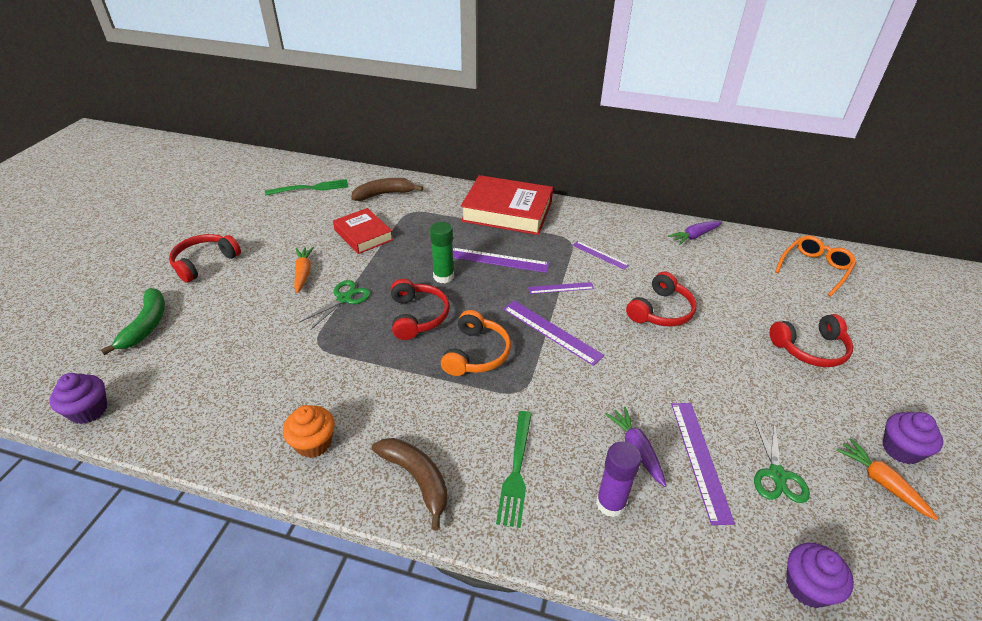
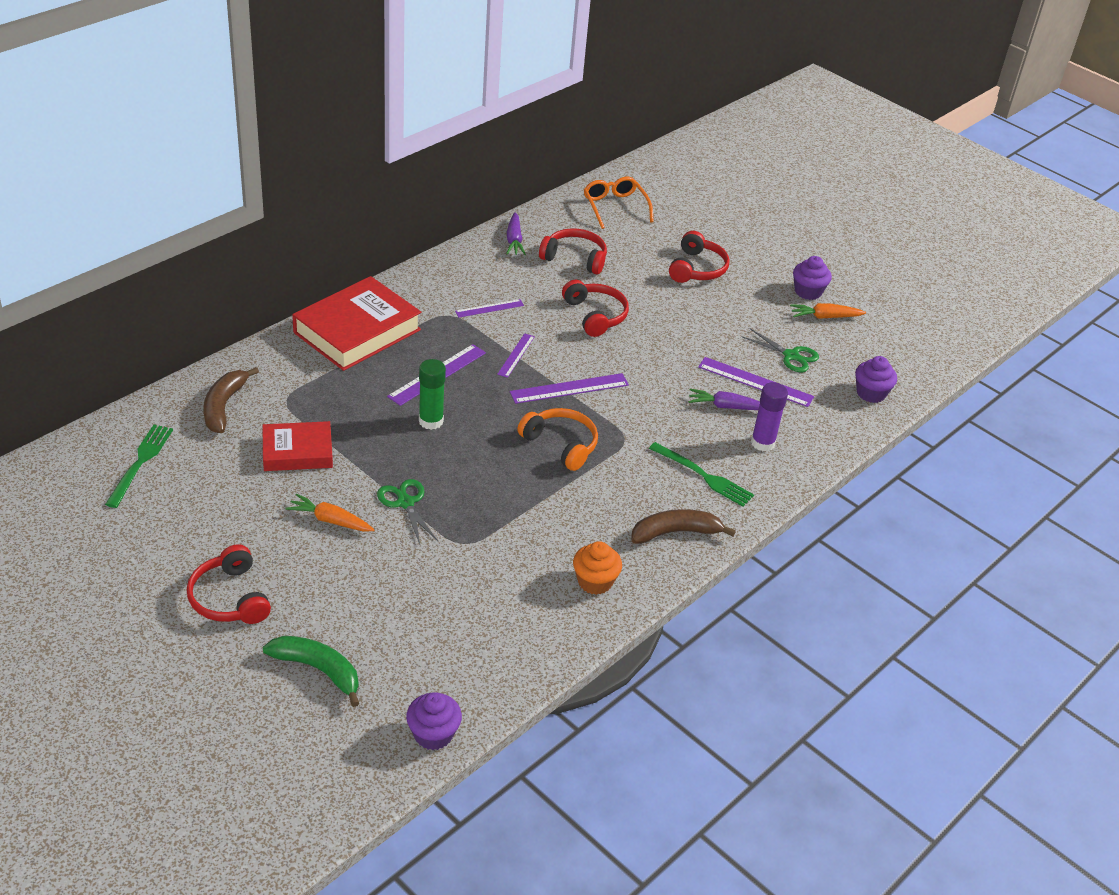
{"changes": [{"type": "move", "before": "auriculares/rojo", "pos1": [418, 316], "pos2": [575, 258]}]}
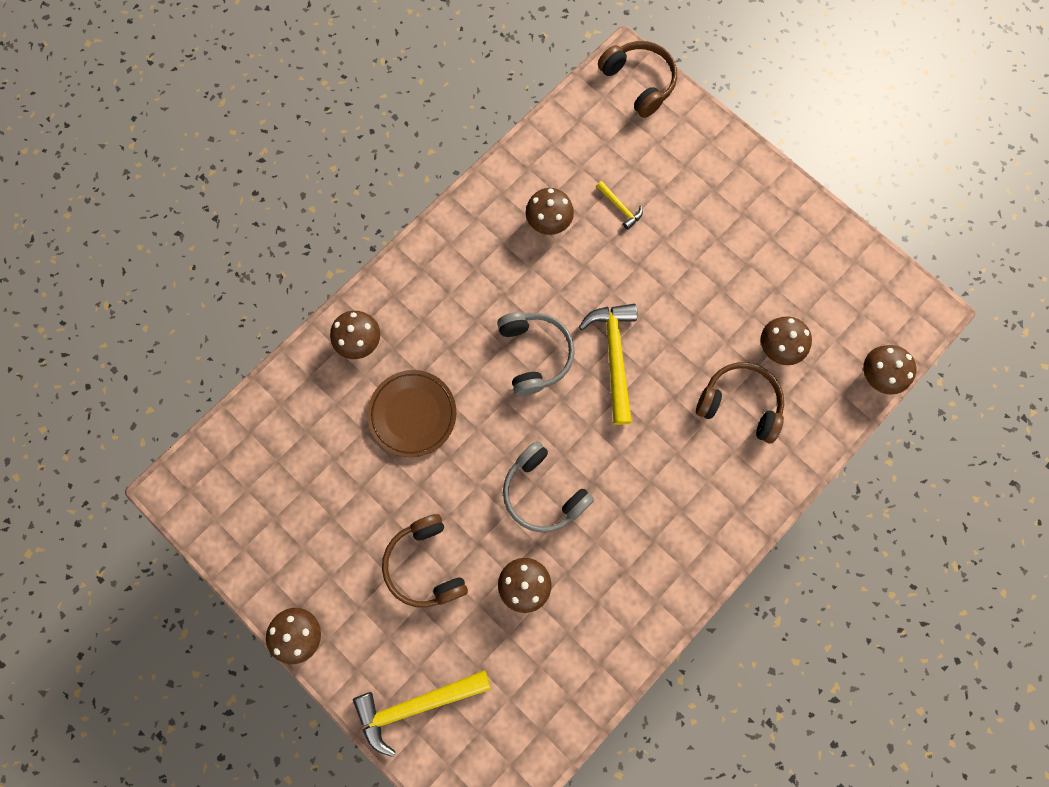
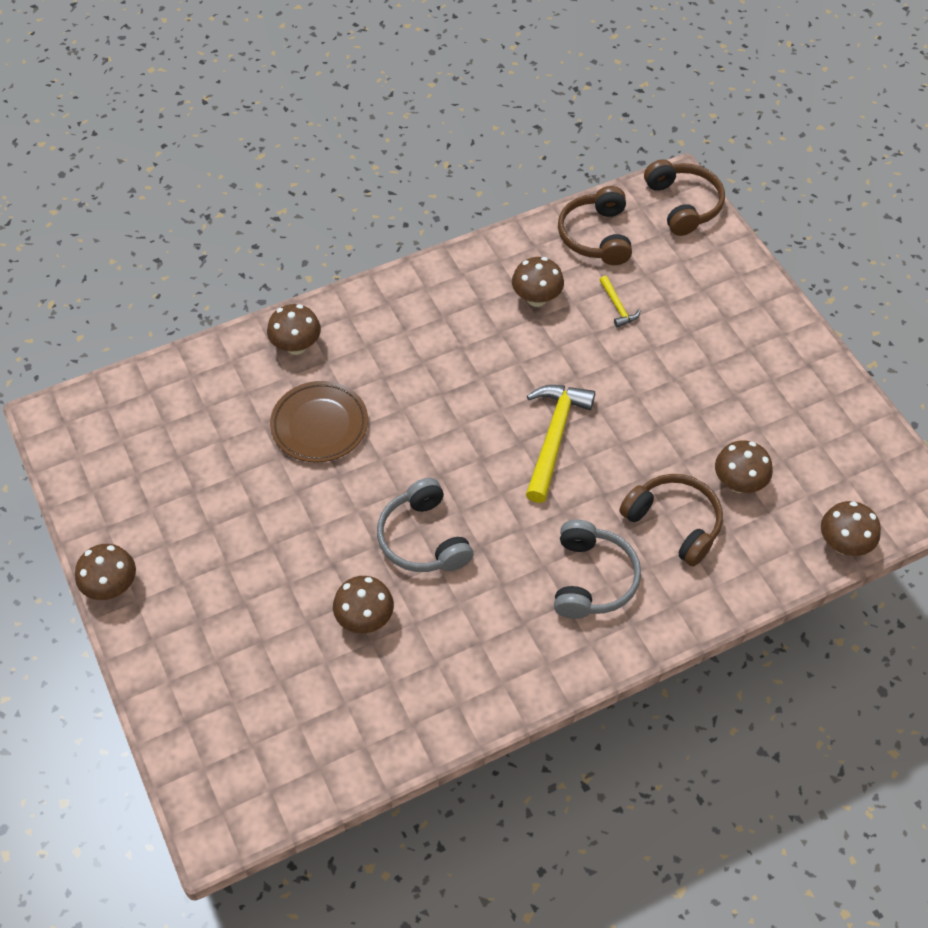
{"changes": [{"type": "delete", "before": "martillo/amarillo", "pos1": [416, 705]}, {"type": "move", "before": "auriculares/marrón", "pos1": [426, 564], "pos2": [596, 236]}, {"type": "move", "before": "auriculares/gris", "pos1": [534, 354], "pos2": [592, 579]}]}
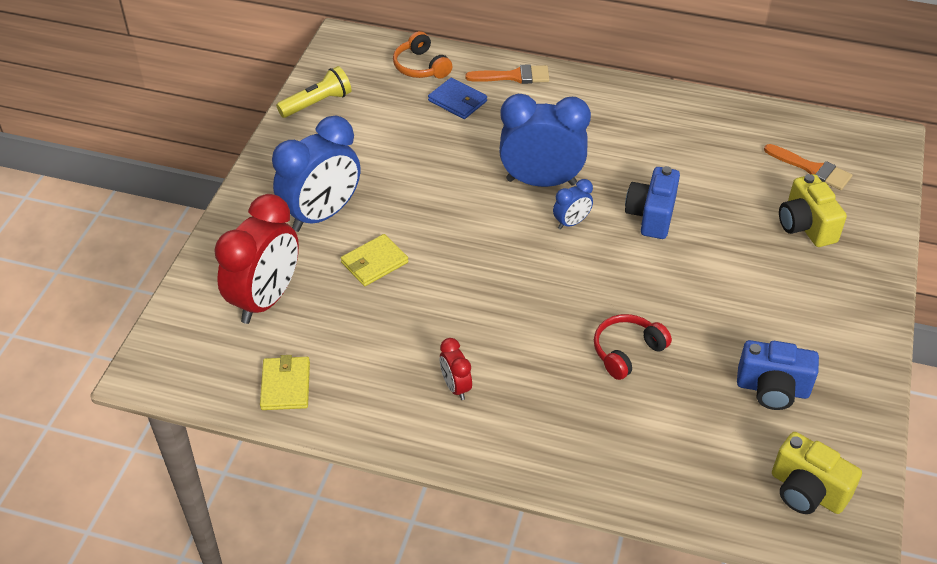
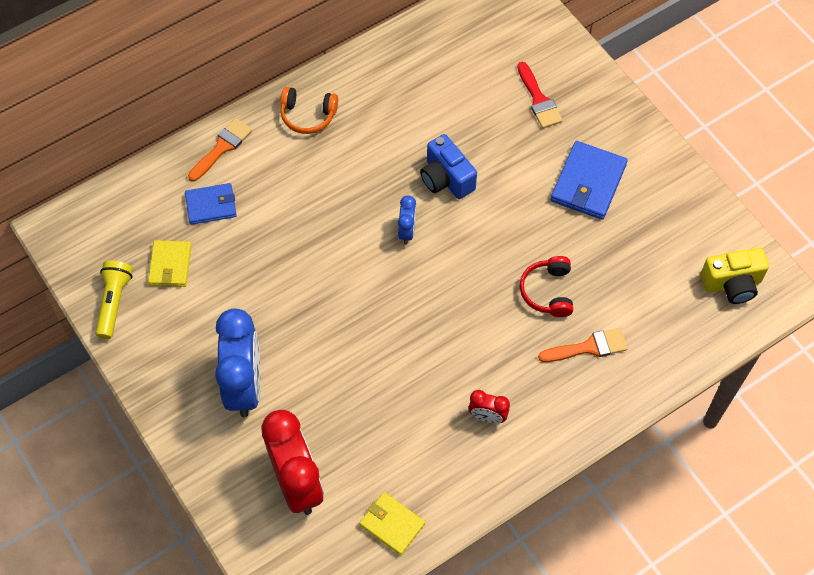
{"changes": [{"type": "move", "before": "cartera/amarillo", "pos1": [374, 262], "pos2": [170, 265]}, {"type": "move", "before": "auriculares/naranja", "pos1": [421, 66], "pos2": [308, 115]}, {"type": "delete", "before": "despertador/azul", "pos1": [541, 182]}, {"type": "delete", "before": "cámara/azul", "pos1": [772, 389]}, {"type": "move", "before": "pincel/naranja", "pos1": [812, 169], "pos2": [588, 347]}, {"type": "replace", "before": "cámara/amarillo", "after": "pincel/rojo", "pos1": [806, 226], "pos2": [539, 100]}, {"type": "insert", "after": "cartera/azul", "pos2": [588, 183]}]}
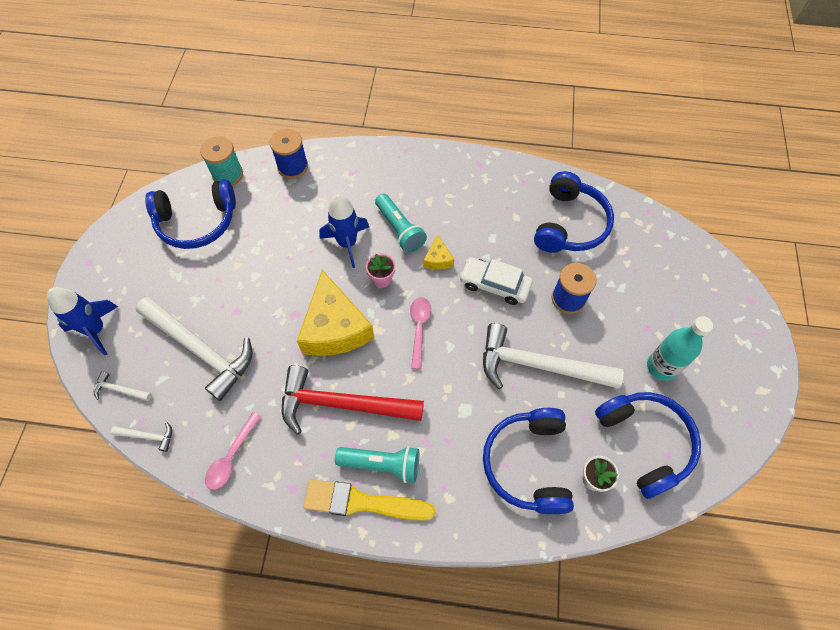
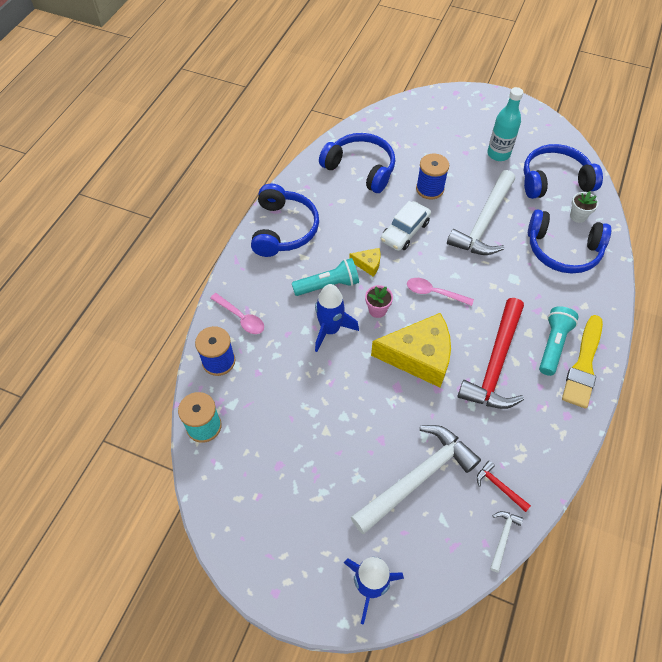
{"changes": [{"type": "delete", "before": "martillo/blanco", "pos1": [120, 390]}, {"type": "move", "before": "auriculares/azul", "pos1": [197, 222], "pos2": [283, 229]}, {"type": "move", "before": "cuchara/rosa", "pos1": [231, 456], "pos2": [241, 318]}, {"type": "insert", "after": "martillo/rojo", "pos2": [499, 486]}]}
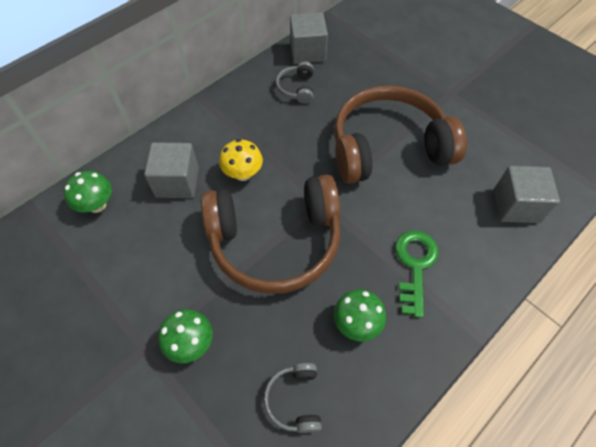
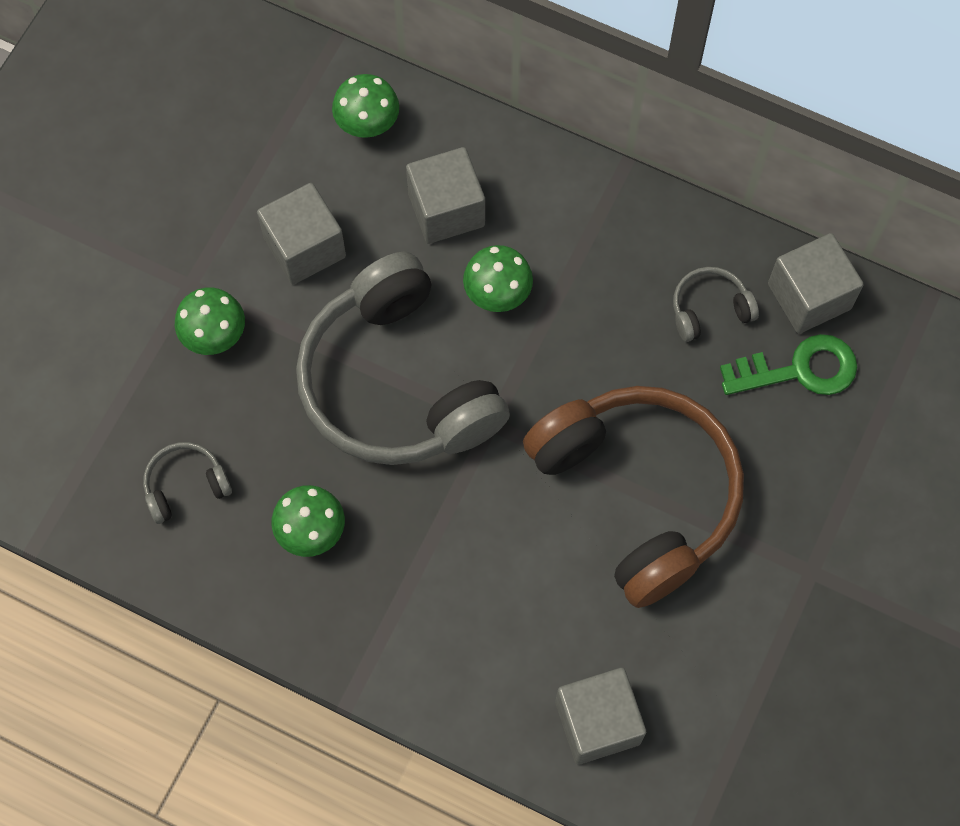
{"changes": [{"type": "recolor", "before": "auriculares/marrón", "after": "auriculares/gris", "pos1": [275, 242], "pos2": [397, 383]}, {"type": "recolor", "before": "seta/amarillo", "after": "seta/verde", "pos1": [243, 174], "pos2": [497, 294]}, {"type": "move", "before": "llave/verde", "pos1": [415, 265], "pos2": [799, 370]}, {"type": "insert", "after": "cubo/gris", "pos2": [305, 247]}]}
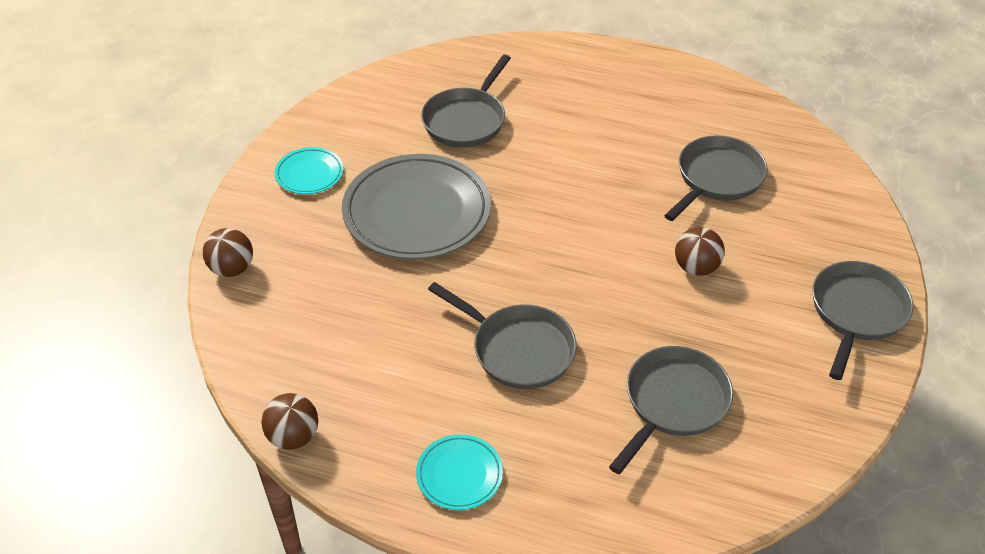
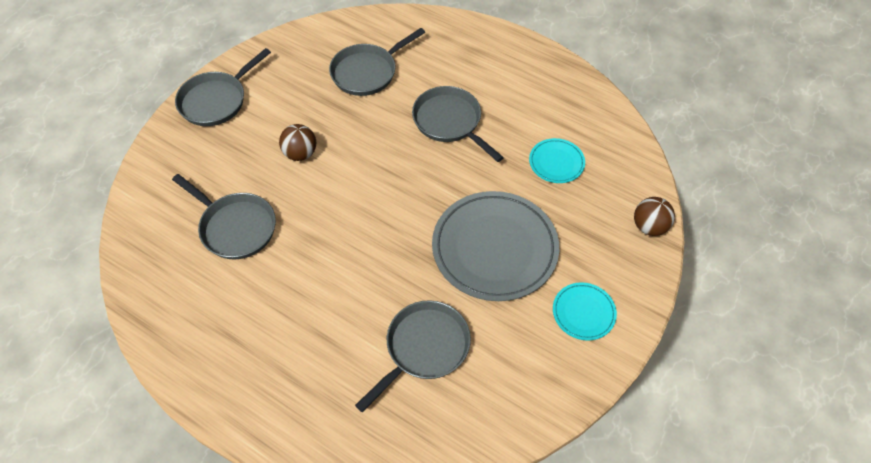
{"changes": [{"type": "delete", "before": "pelota/marrón", "pos1": [293, 437]}, {"type": "move", "before": "plato/turquesa", "pos1": [459, 474], "pos2": [556, 163]}, {"type": "rotate", "before": "sartén/gris", "pos1": [716, 178], "pos2": [235, 227], "turn": -105}]}
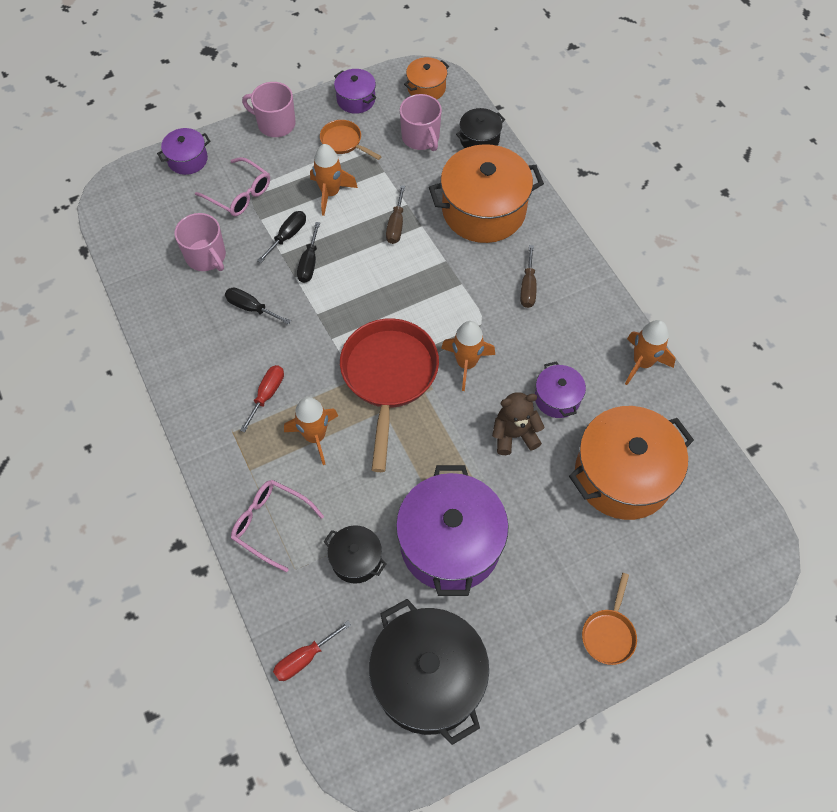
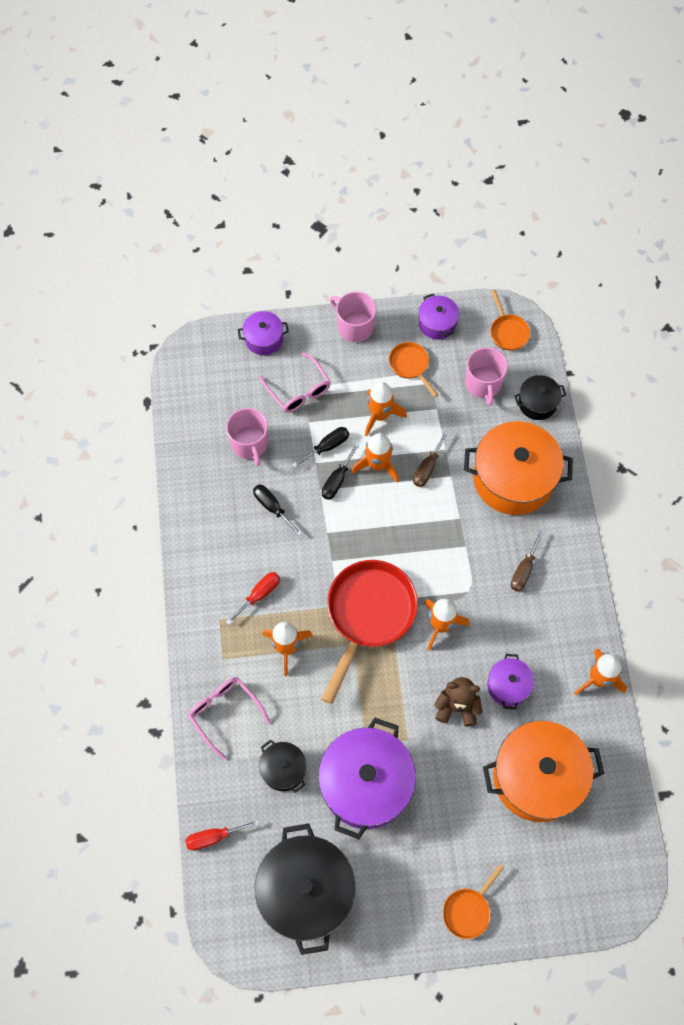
{"changes": [{"type": "replace", "before": "olla/naranja", "after": "sartén/naranja", "pos1": [426, 88], "pos2": [508, 332]}, {"type": "insert", "after": "cohete/naranja", "pos2": [377, 465]}]}
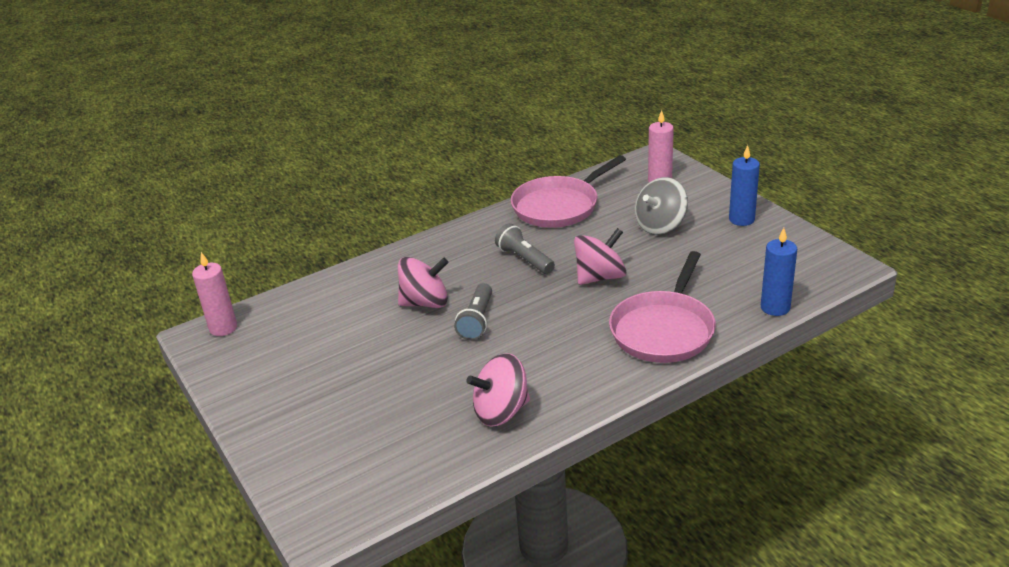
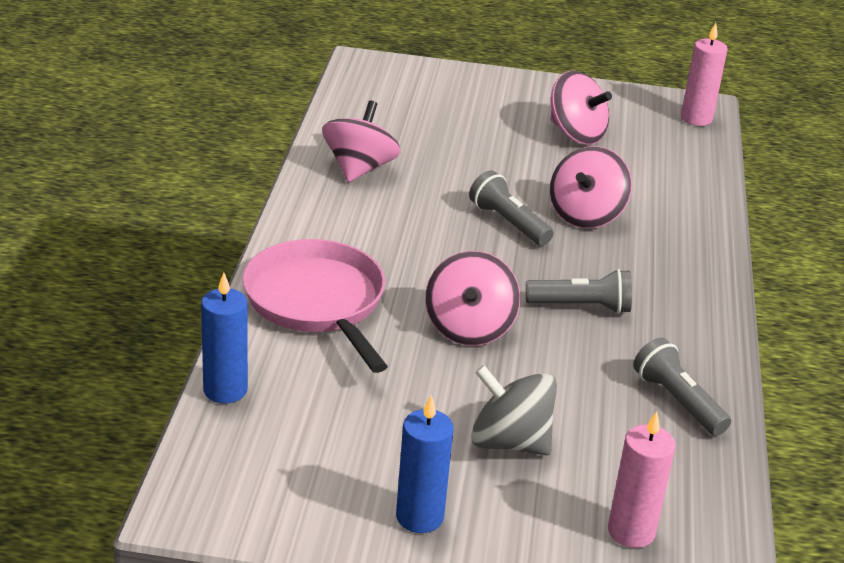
{"changes": [{"type": "replace", "before": "sartén/rosa", "after": "lámpara de mano/gris", "pos1": [558, 206], "pos2": [677, 401]}, {"type": "rotate", "before": "peonza/gris", "pos1": [660, 225], "pos2": [509, 442], "turn": -60}, {"type": "insert", "after": "peonza/rosa", "pos2": [576, 134]}]}
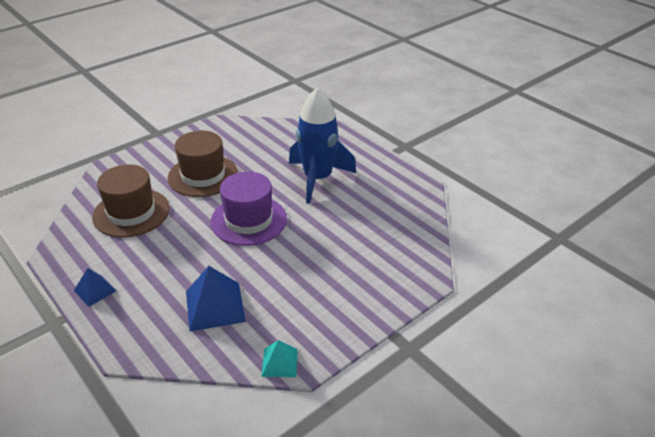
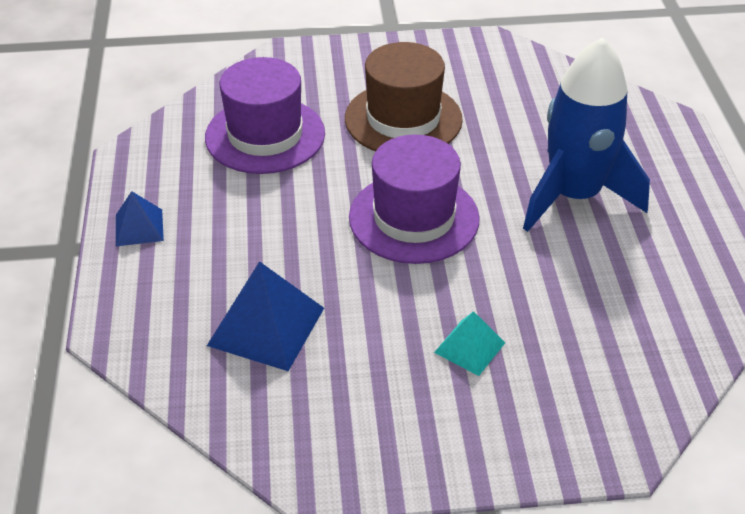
{"changes": [{"type": "recolor", "before": "sombrero/marrón", "after": "sombrero/morado", "pos1": [131, 212], "pos2": [265, 135]}, {"type": "move", "before": "pirámide/turquesa", "pos1": [279, 362], "pos2": [470, 347]}]}
